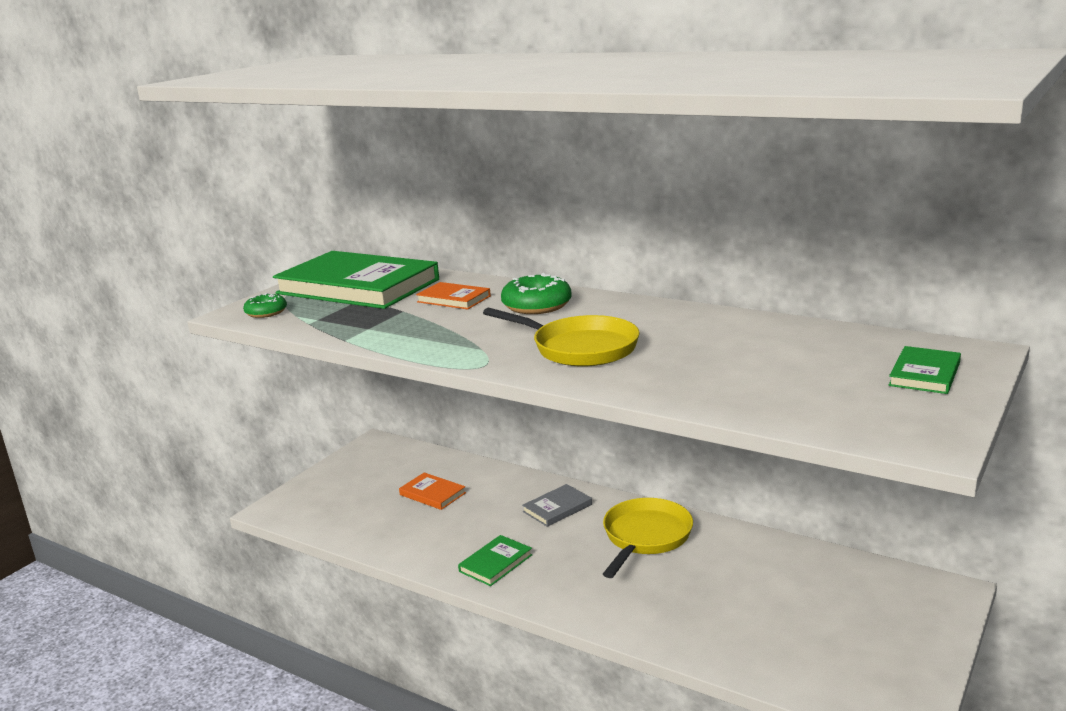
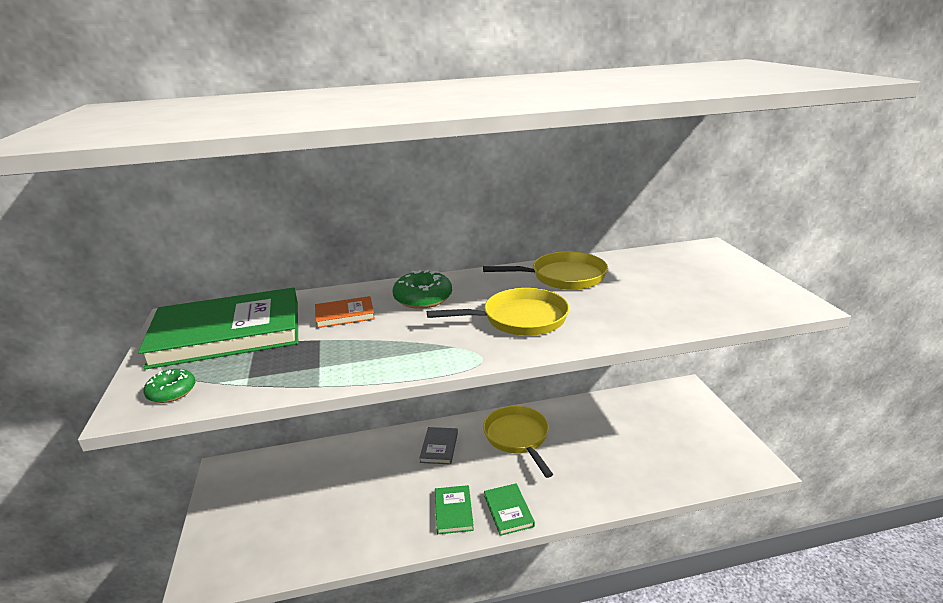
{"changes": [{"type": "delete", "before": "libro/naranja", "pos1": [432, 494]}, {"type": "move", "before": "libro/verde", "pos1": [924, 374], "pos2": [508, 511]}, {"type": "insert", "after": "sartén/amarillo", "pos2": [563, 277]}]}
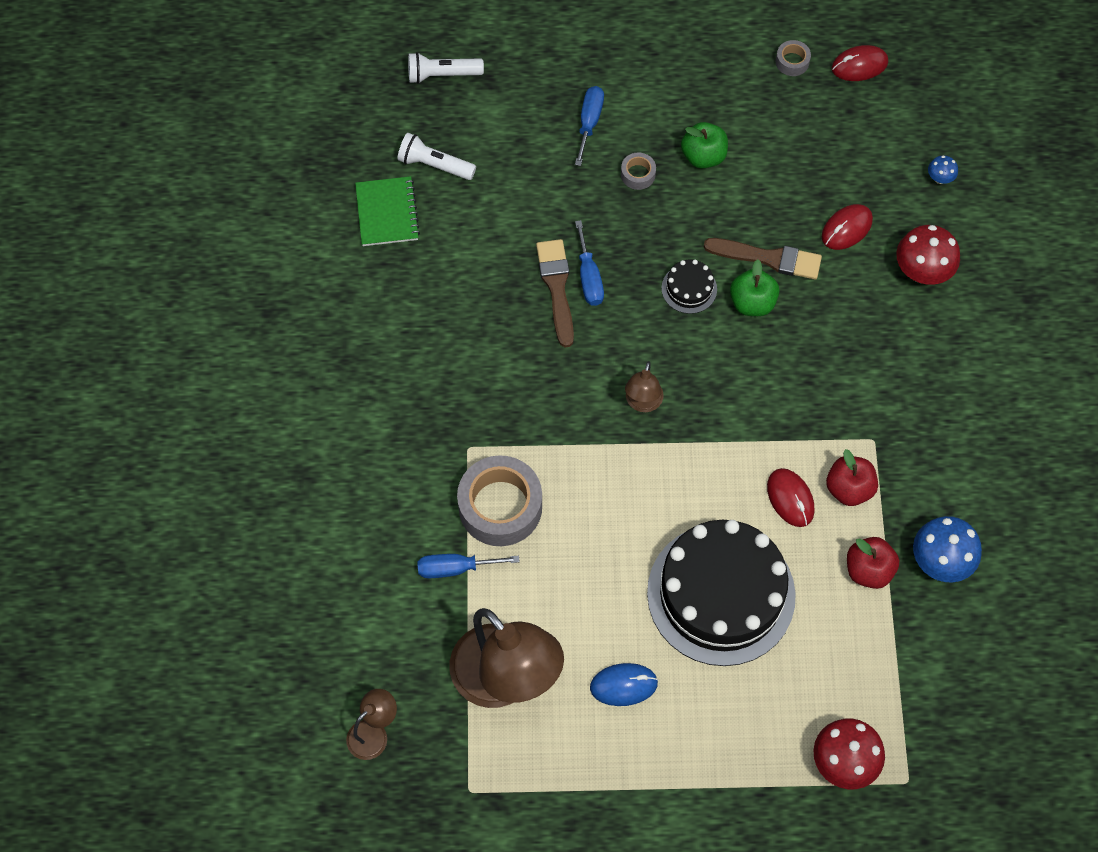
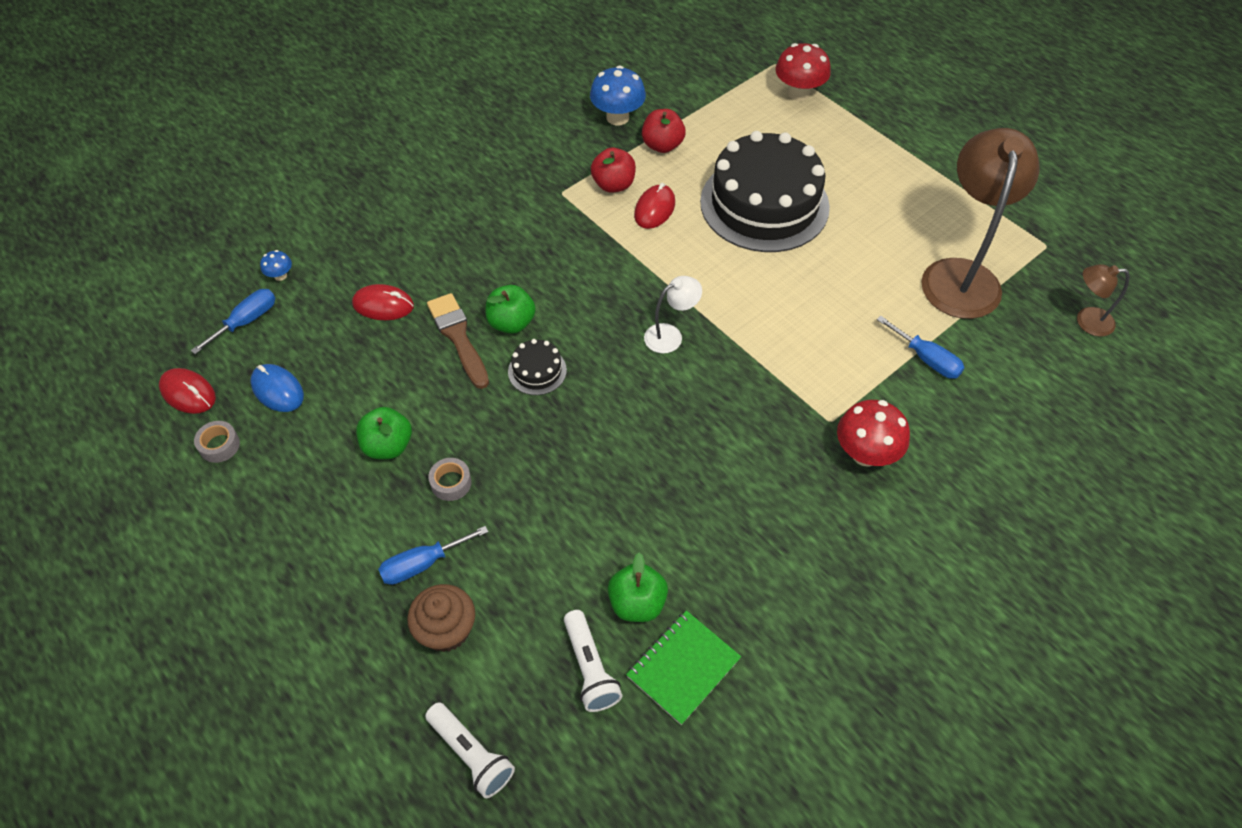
{"changes": [{"type": "delete", "before": "cinta adhesiva/gris", "pos1": [500, 506]}, {"type": "delete", "before": "pincel/marrón", "pos1": [556, 287]}, {"type": "move", "before": "destornillador/azul", "pos1": [589, 277], "pos2": [246, 321]}, {"type": "move", "before": "ratón/azul", "pos1": [623, 685], "pos2": [277, 390]}, {"type": "recolor", "before": "lámpara/marrón", "after": "lámpara/blanco", "pos1": [642, 403], "pos2": [670, 335]}, {"type": "move", "before": "seta/rojo", "pos1": [922, 271], "pos2": [865, 453]}, {"type": "insert", "after": "magdalena/marrón", "pos2": [446, 630]}, {"type": "insert", "after": "manzana/verde", "pos2": [637, 603]}]}
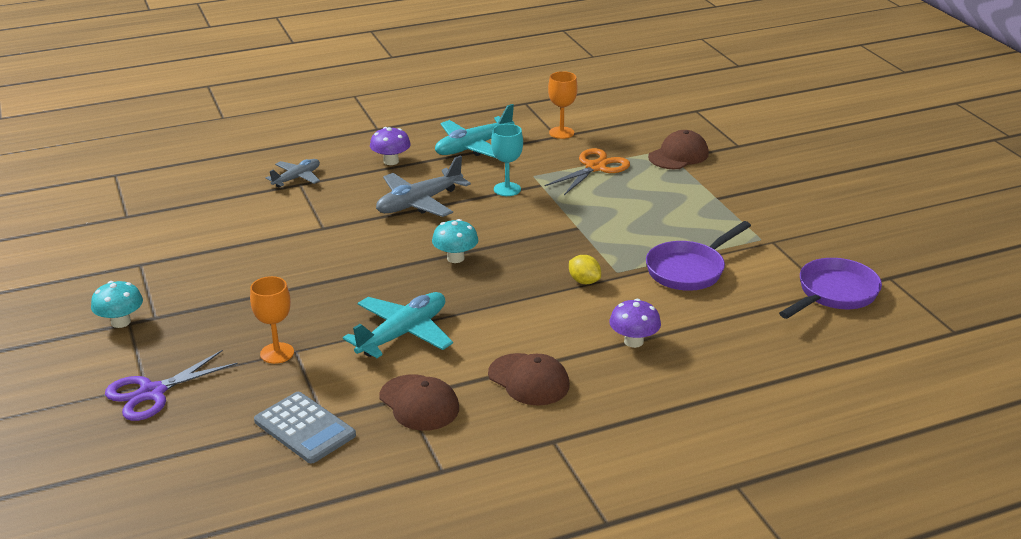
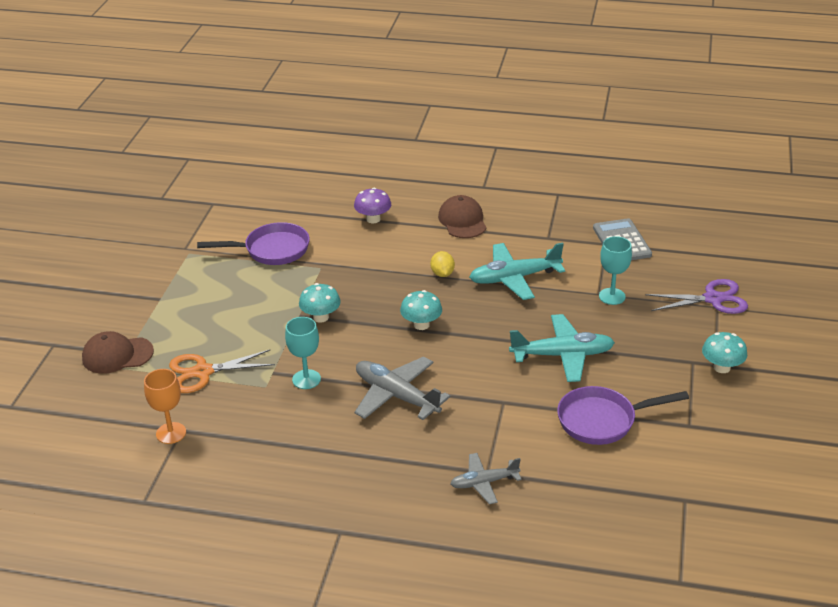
{"changes": [{"type": "recolor", "before": "copa/naranja", "after": "copa/turquesa", "pos1": [277, 353], "pos2": [612, 296]}, {"type": "delete", "before": "seta/morado", "pos1": [391, 161]}, {"type": "rotate", "before": "avión/gris", "pos1": [419, 203], "pos2": [396, 396], "turn": -135}, {"type": "delete", "before": "gorra/marrón", "pos1": [419, 403]}, {"type": "move", "before": "avión/turquesa", "pos1": [474, 147], "pos2": [562, 355]}, {"type": "move", "before": "limón/amarillo", "pos1": [584, 281], "pos2": [442, 274]}, {"type": "move", "before": "sartén/morado", "pos1": [833, 294], "pos2": [602, 420]}, {"type": "insert", "after": "seta/turquesa", "pos2": [321, 317]}]}
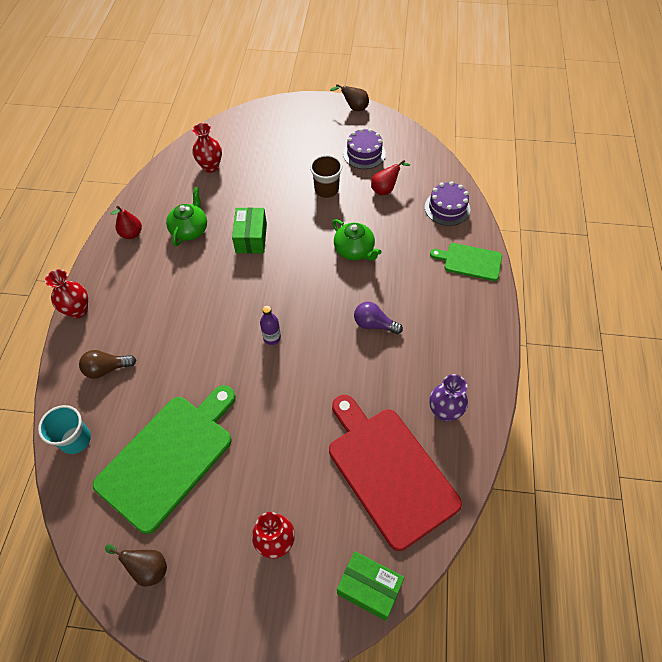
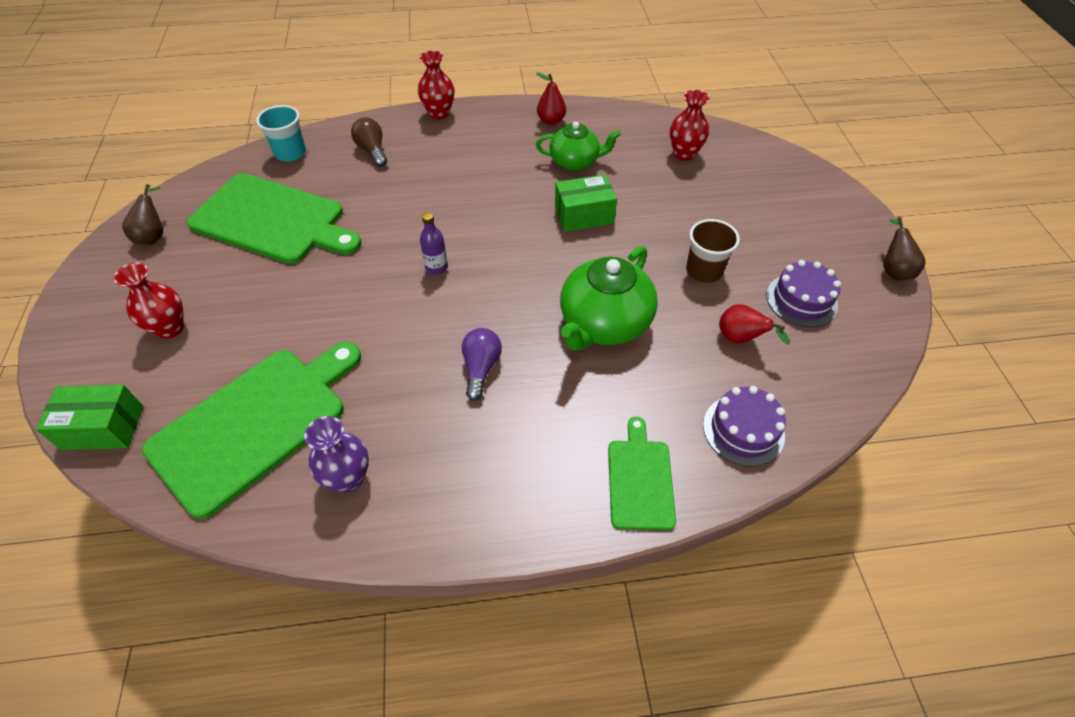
{"changes": [{"type": "recolor", "before": "tabla de cortar/rojo", "after": "tabla de cortar/verde", "pos1": [389, 471], "pos2": [254, 423]}, {"type": "resize", "before": "tetera/verde", "pos1": [354, 250], "pos2": [604, 323], "scale": 1.54}, {"type": "rotate", "before": "caja/verde", "pos1": [369, 588], "pos2": [103, 427], "turn": 75}]}
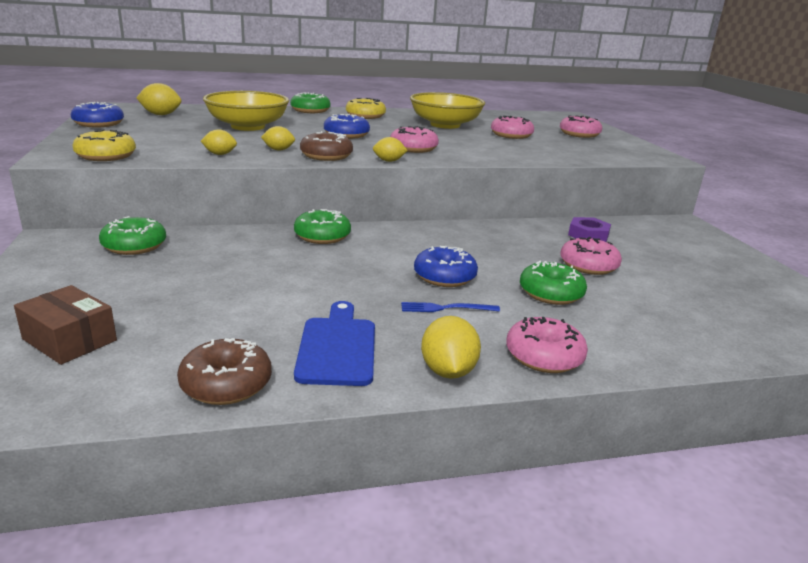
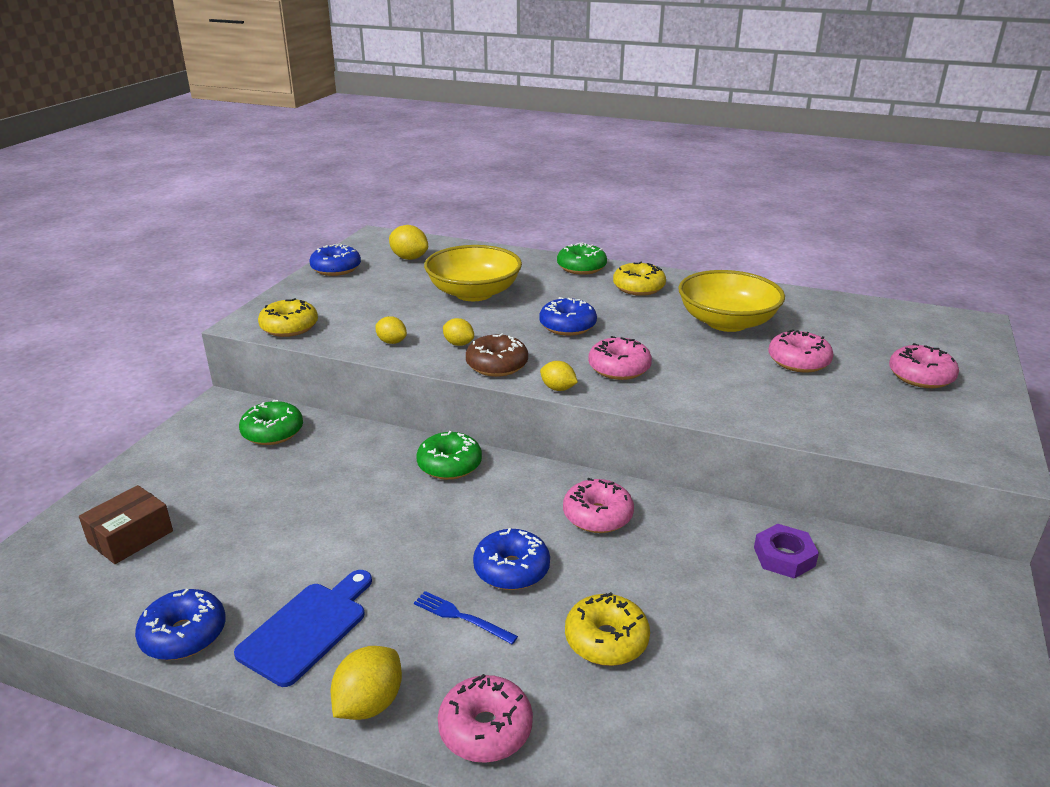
{"changes": [{"type": "rotate", "before": "caja/marrón", "pos1": [70, 339], "pos2": [131, 537], "turn": 60}, {"type": "recolor", "before": "rosquilla/marrón", "after": "rosquilla/azul", "pos1": [226, 384], "pos2": [184, 635]}, {"type": "recolor", "before": "rosquilla/verde", "after": "rosquilla/amarillo", "pos1": [551, 293], "pos2": [606, 640]}, {"type": "move", "before": "rosquilla/rosa", "pos1": [588, 265], "pos2": [597, 516]}]}
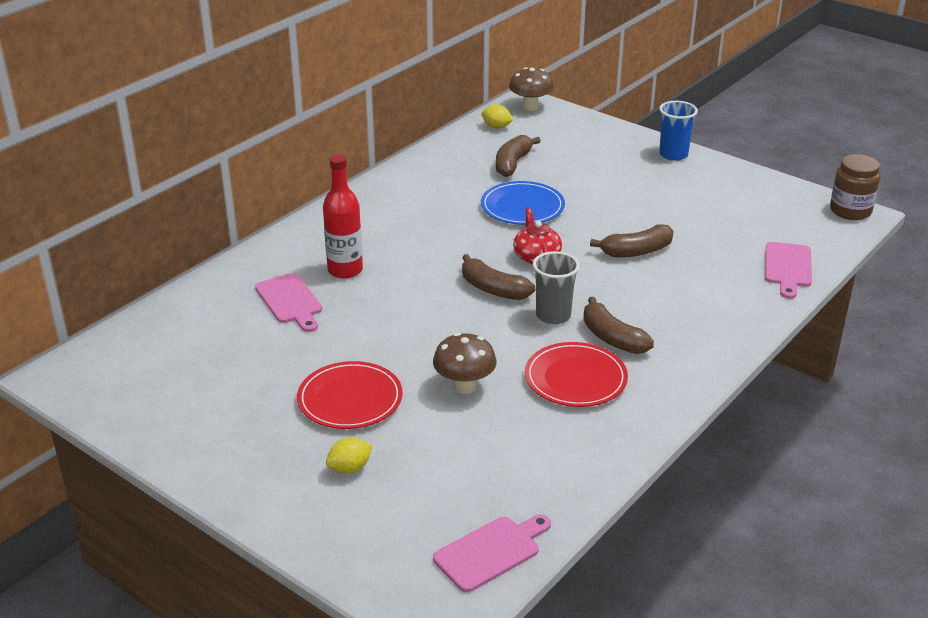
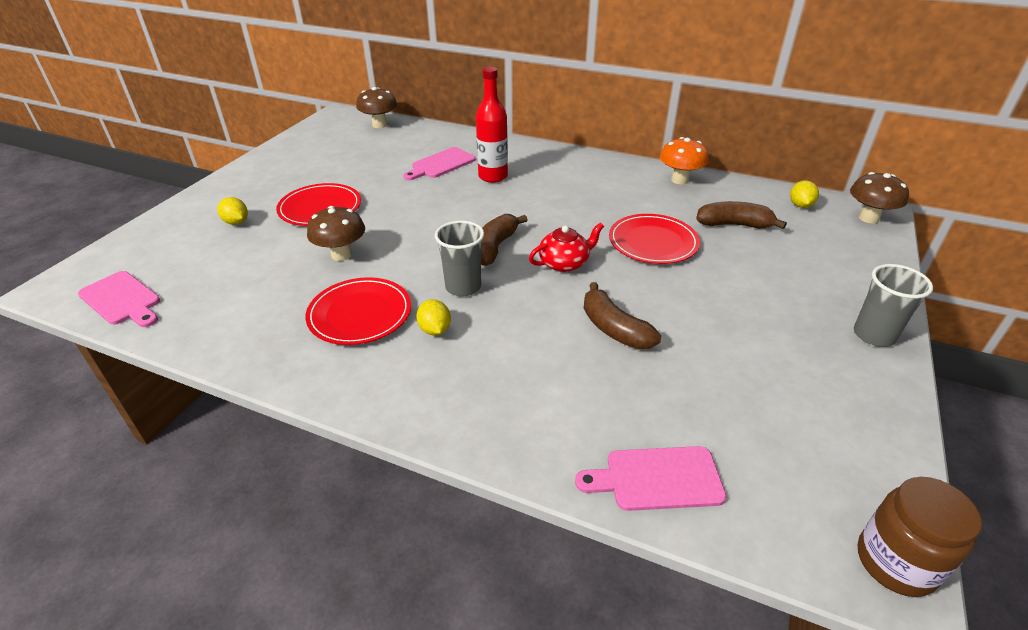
{"changes": [{"type": "recolor", "before": "plato/azul", "after": "plato/rojo", "pos1": [522, 207], "pos2": [653, 242]}, {"type": "replace", "before": "plátano/marrón", "after": "limón/amarillo", "pos1": [612, 338], "pos2": [435, 330]}, {"type": "recolor", "before": "vaso/azul", "after": "vaso/gris", "pos1": [673, 155], "pos2": [874, 335]}, {"type": "insert", "after": "seta/marrón", "pos2": [379, 125]}, {"type": "insert", "after": "seta/naranja", "pos2": [679, 180]}]}
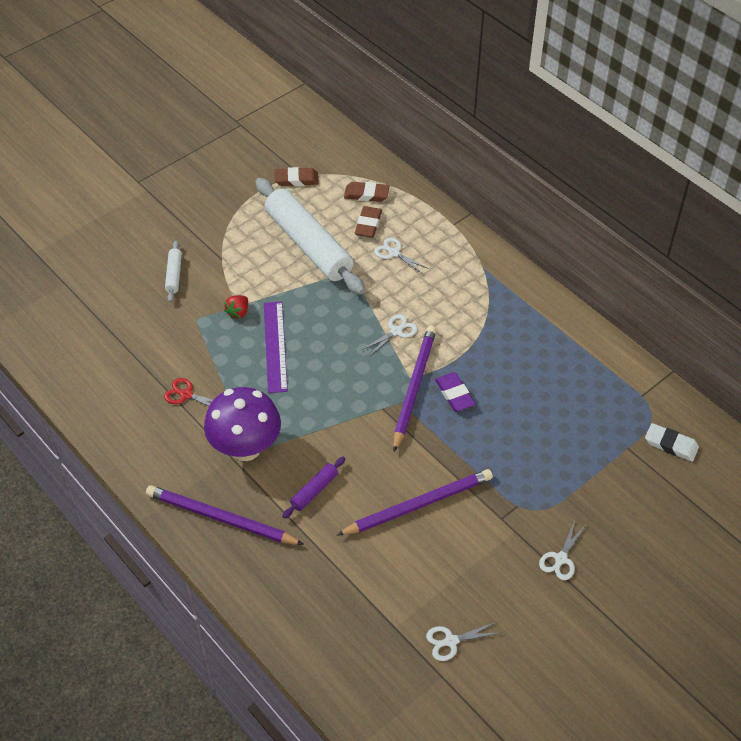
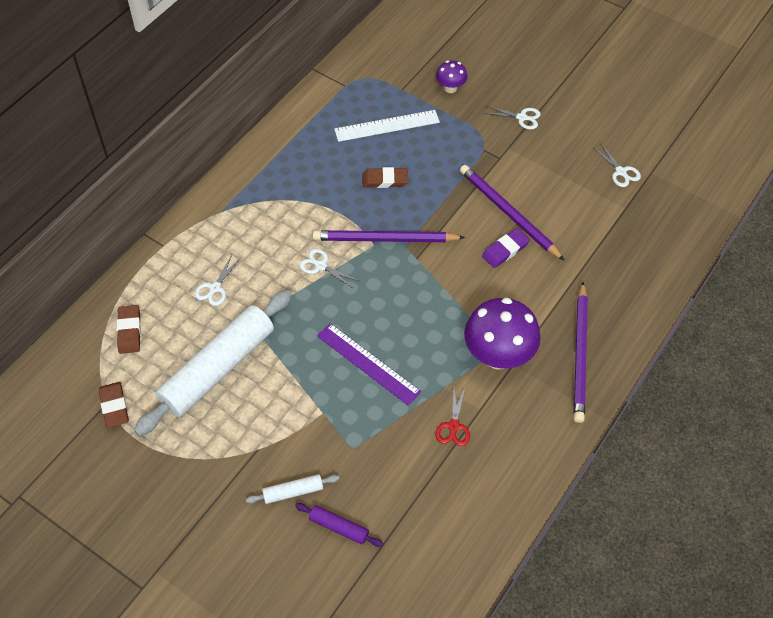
{"changes": [{"type": "delete", "before": "fresa/rojo", "pos1": [238, 312]}, {"type": "rotate", "before": "regla/morado", "pos1": [275, 346], "pos2": [368, 363], "turn": 60}, {"type": "move", "before": "rodillo/morado", "pos1": [314, 491], "pos2": [339, 527]}, {"type": "move", "before": "goma de borrar/marrón", "pos1": [368, 224], "pos2": [385, 180]}, {"type": "move", "before": "goma de borrar/morado", "pos1": [454, 394], "pos2": [505, 250]}, {"type": "delete", "before": "goma de borrar/blanco", "pos1": [671, 444]}, {"type": "insert", "after": "regla/blanco", "pos2": [387, 126]}, {"type": "insert", "after": "seta/morado", "pos2": [450, 88]}]}
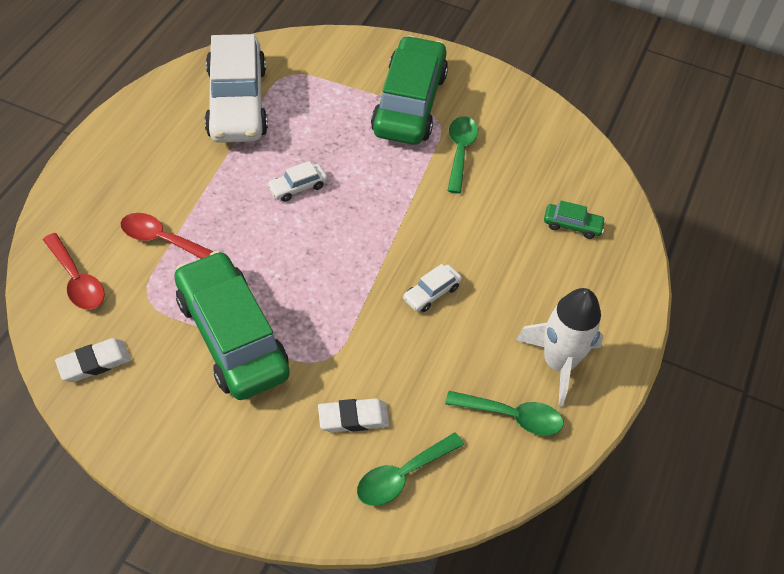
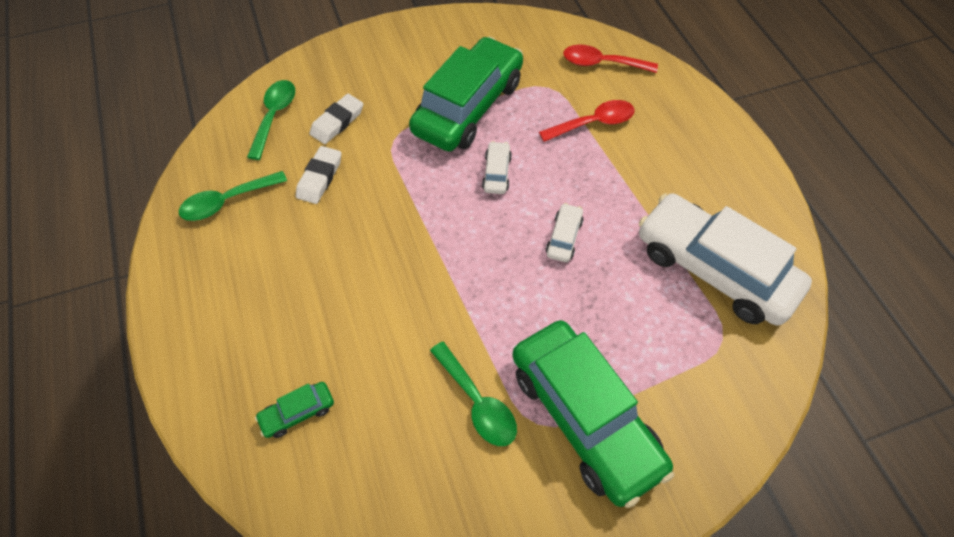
{"changes": [{"type": "move", "before": "goma de borrar/blanco", "pos1": [94, 363], "pos2": [320, 178]}, {"type": "rotate", "before": "coche/verde", "pos1": [232, 336], "pos2": [468, 107], "turn": -75}, {"type": "move", "before": "coche/blanco", "pos1": [431, 293], "pos2": [497, 173]}, {"type": "delete", "before": "cohete/blanco", "pos1": [558, 363]}]}
